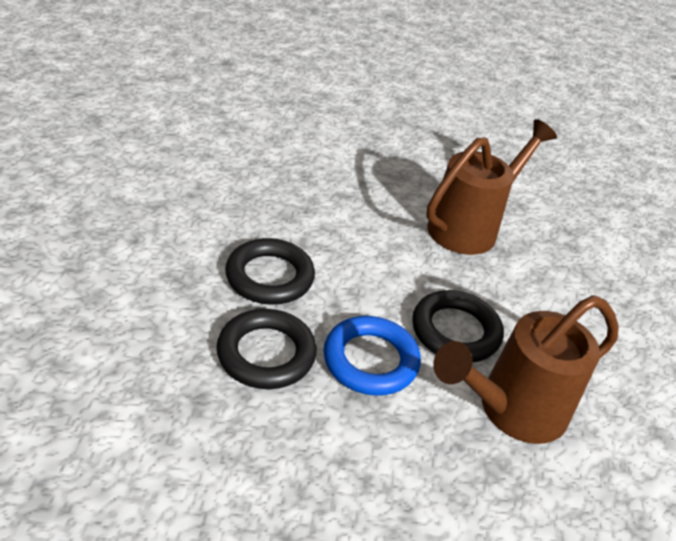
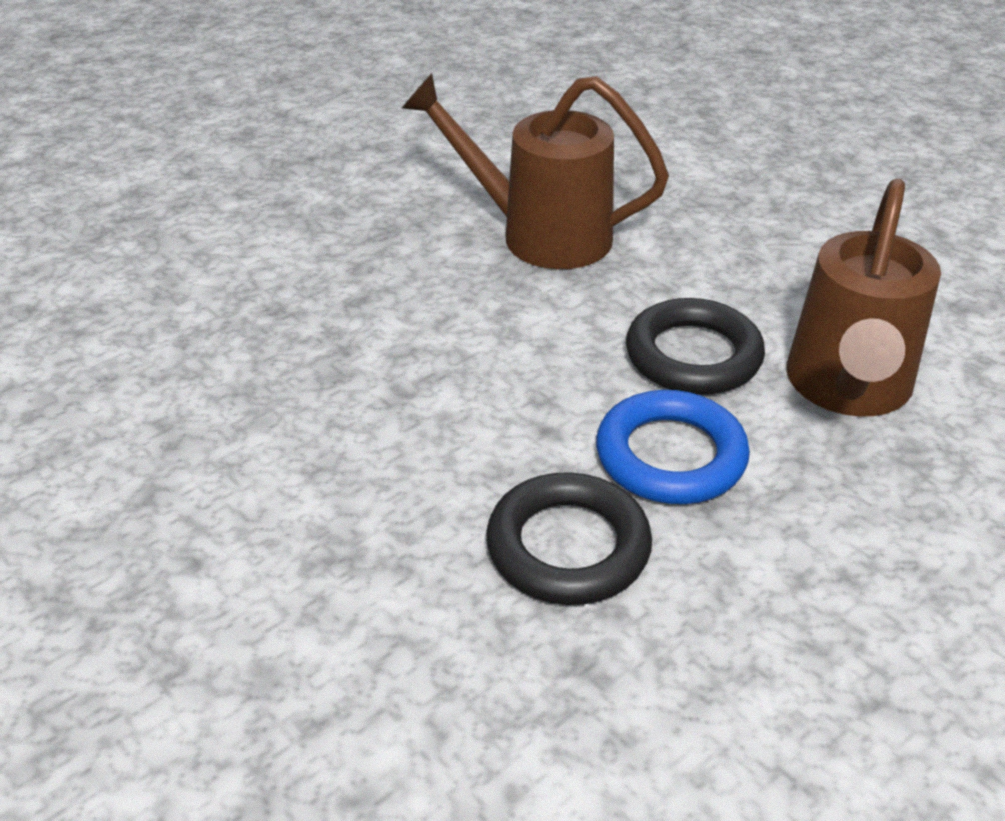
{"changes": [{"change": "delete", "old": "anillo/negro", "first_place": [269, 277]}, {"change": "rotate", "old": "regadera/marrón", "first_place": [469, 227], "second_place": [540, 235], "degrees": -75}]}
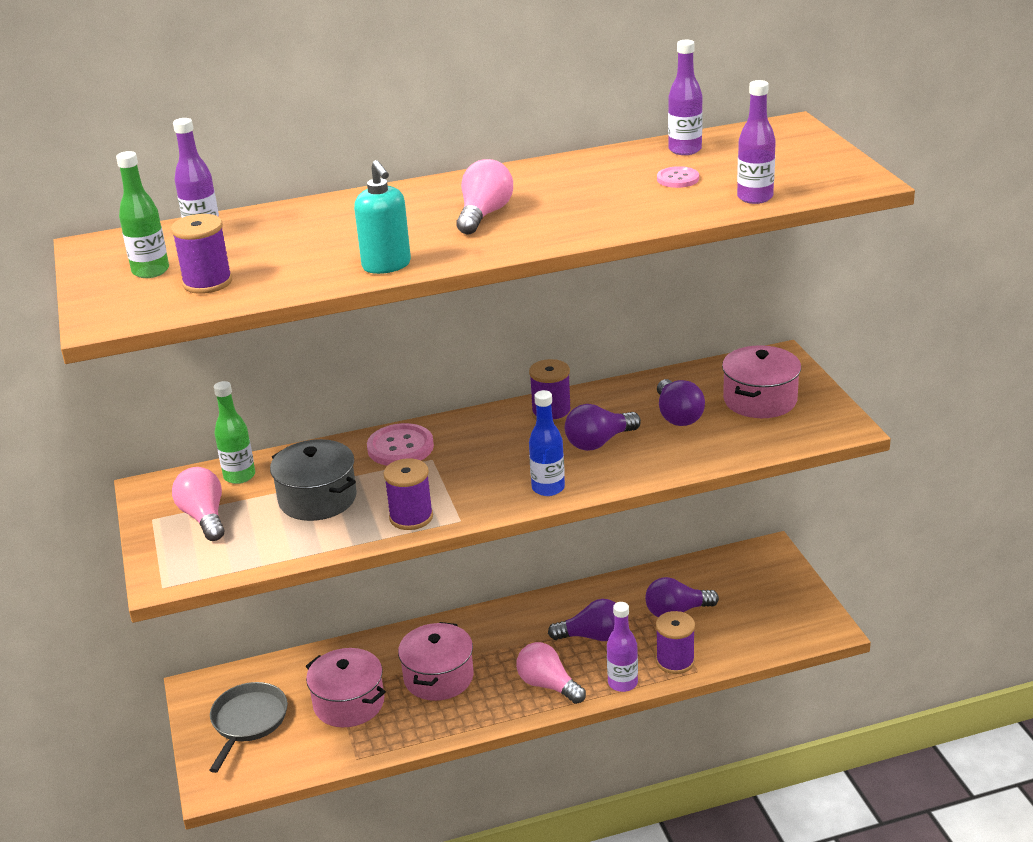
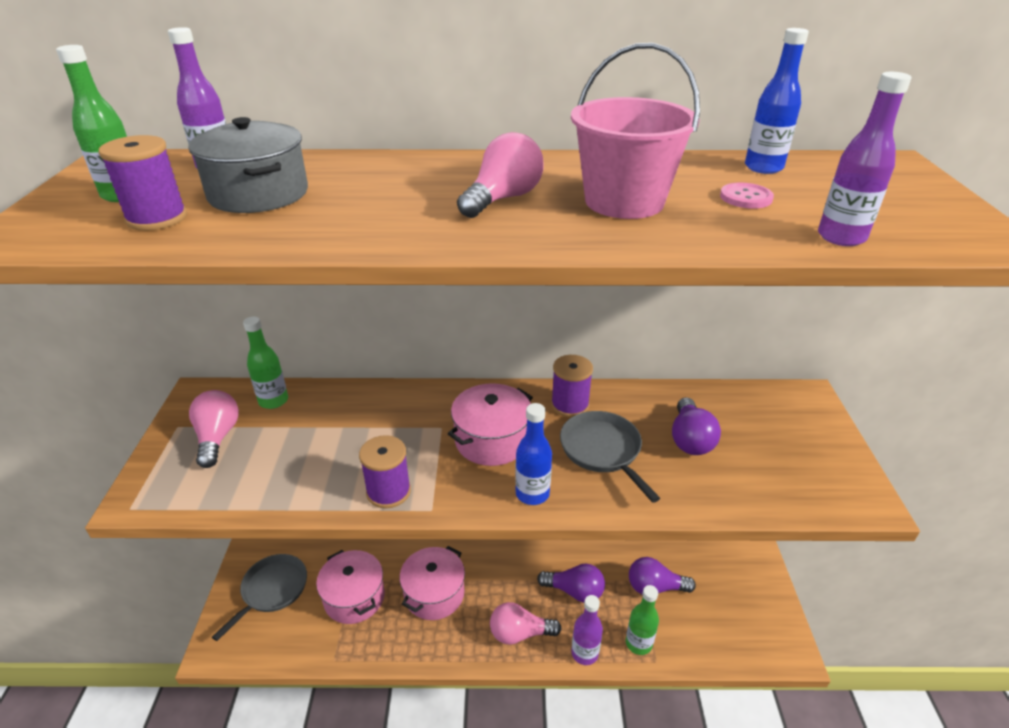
{"changes": [{"change": "delete", "old": "dispensador de jabón/turquesa", "first_place": [387, 266]}, {"change": "delete", "old": "botón/rosa", "first_place": [400, 447]}, {"change": "insert", "new": "balde/rosa", "second_place": [624, 202]}, {"change": "move", "old": "olla/gris", "first_place": [317, 499], "second_place": [258, 194]}, {"change": "move", "old": "olla/rosa", "first_place": [760, 400], "second_place": [491, 440]}, {"change": "replace", "old": "bombilla/morado", "new": "sartén/gris", "first_place": [599, 442], "second_place": [602, 450]}, {"change": "replace", "old": "carrete/morado", "new": "botella/verde", "first_place": [675, 661], "second_place": [638, 643]}, {"change": "recolor", "old": "botella/morado", "new": "botella/azul", "first_place": [685, 150], "second_place": [763, 168]}, {"change": "rotate", "old": "bombilla/rosa", "first_place": [548, 685], "second_place": [519, 633], "degrees": -60}]}
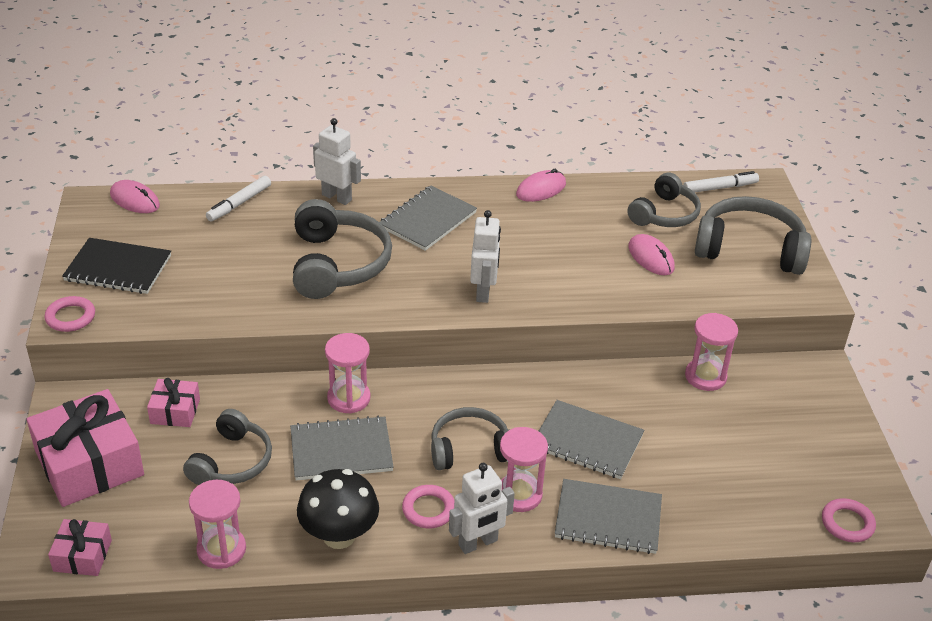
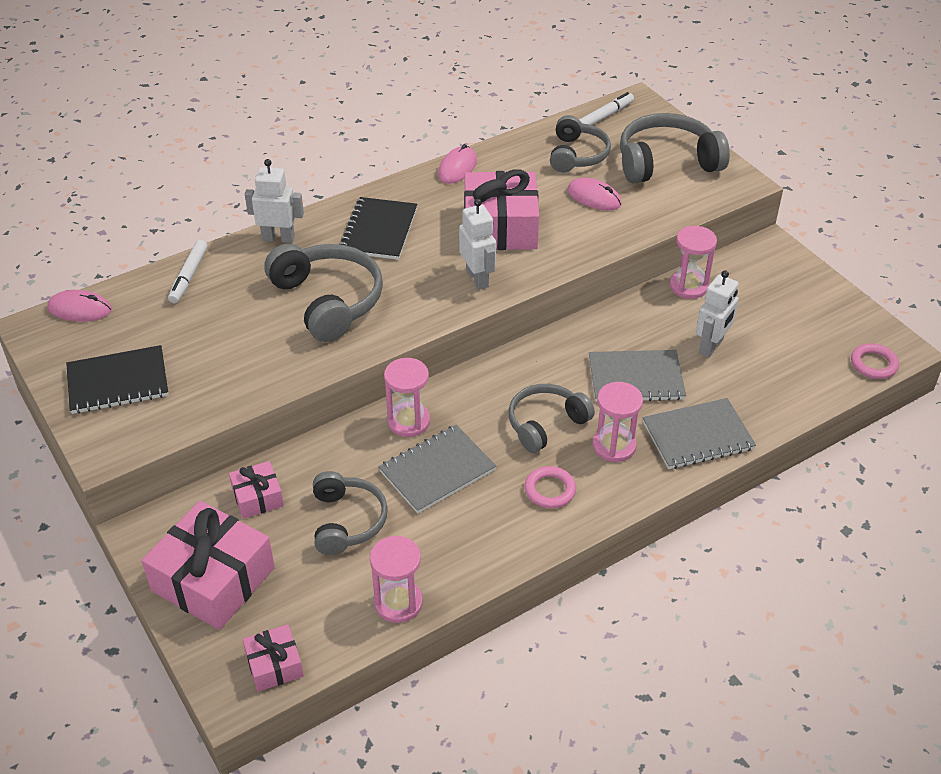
{"changes": [{"change": "delete", "old": "anillo/rosa", "first_place": [70, 317]}, {"change": "delete", "old": "seta/negro", "first_place": [339, 535]}, {"change": "insert", "new": "regalo/rosa", "second_place": [500, 227]}, {"change": "move", "old": "robot/blanco", "first_place": [478, 543], "second_place": [711, 346]}, {"change": "recolor", "old": "cuaderno/gris", "new": "cuaderno/negro", "first_place": [428, 220], "second_place": [379, 230]}]}
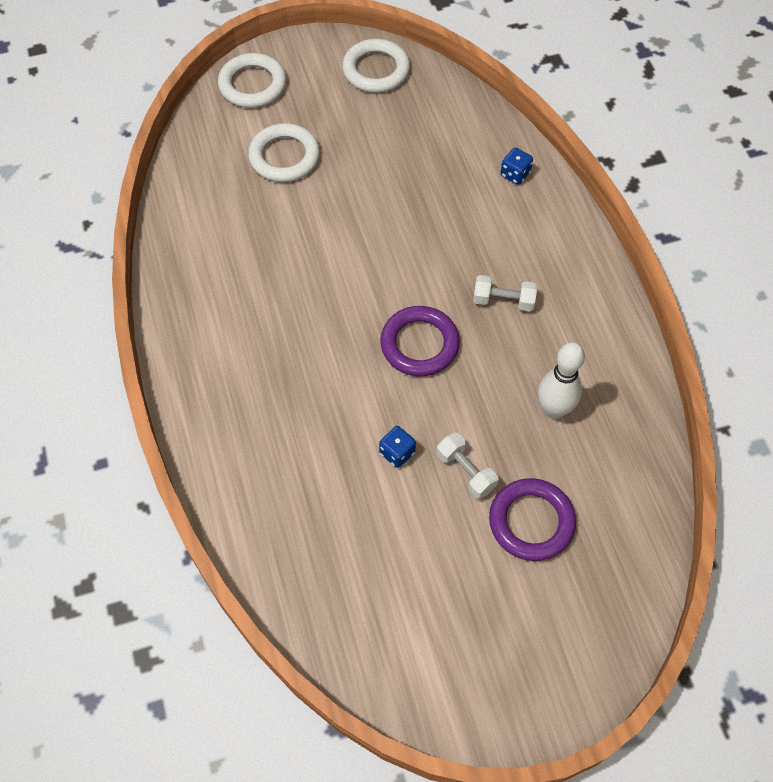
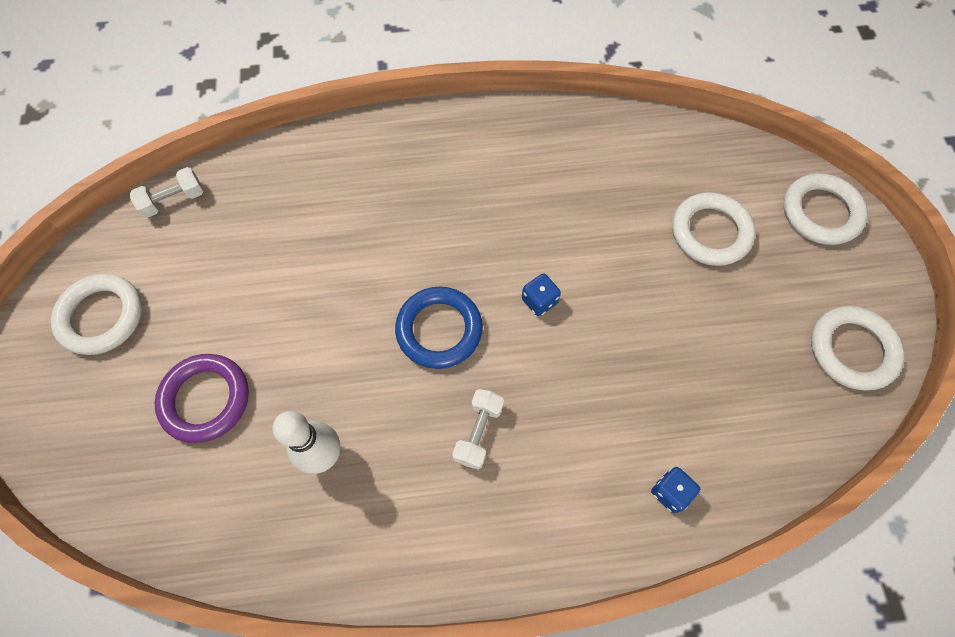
{"changes": [{"change": "insert", "new": "anillo/blanco", "second_place": [101, 316]}, {"change": "move", "old": "dado/azul", "first_place": [397, 452], "second_place": [539, 301]}, {"change": "move", "old": "mancuerna/blanco", "first_place": [466, 471], "second_place": [173, 200]}, {"change": "recolor", "old": "anillo/morado", "new": "anillo/azul", "first_place": [419, 344], "second_place": [439, 330]}]}
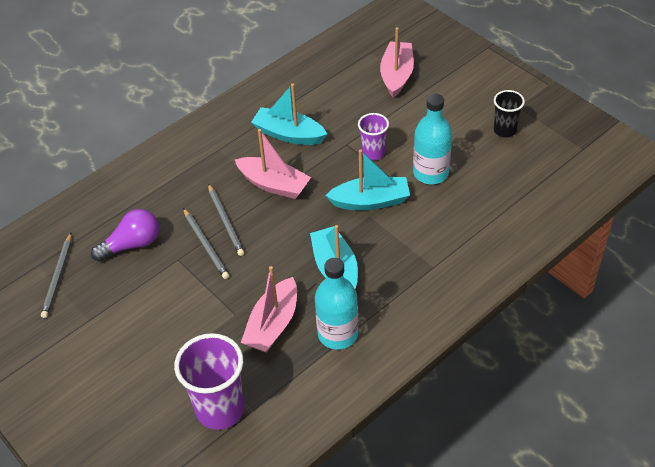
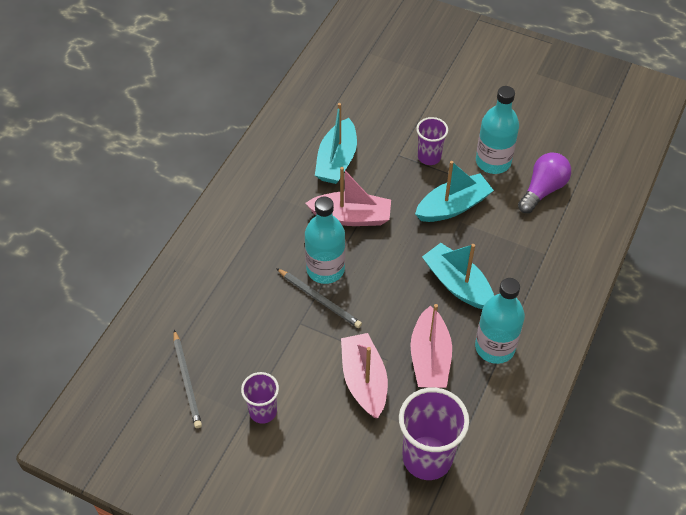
{"changes": [{"change": "delete", "old": "vaso/negro", "first_place": [504, 130]}, {"change": "insert", "new": "vaso/morado", "second_place": [263, 411]}, {"change": "move", "old": "bombilla/morado", "first_place": [132, 244], "second_place": [542, 190]}, {"change": "move", "old": "barco/rosa", "first_place": [396, 75], "second_place": [364, 381]}, {"change": "replace", "old": "lápiz/gris", "new": "botella/turquesa", "first_place": [225, 221], "second_place": [325, 269]}, {"change": "rotate", "old": "barco/turquesa", "first_place": [289, 134], "second_place": [337, 160], "degrees": -75}]}
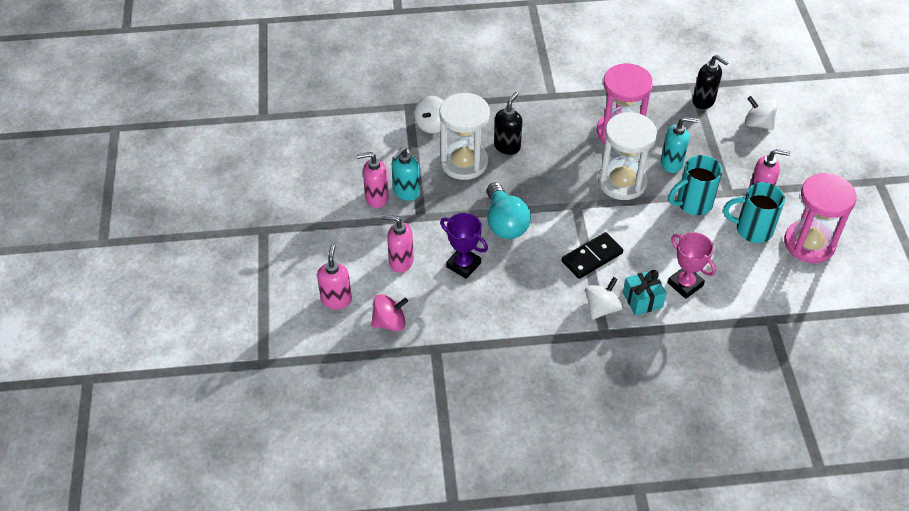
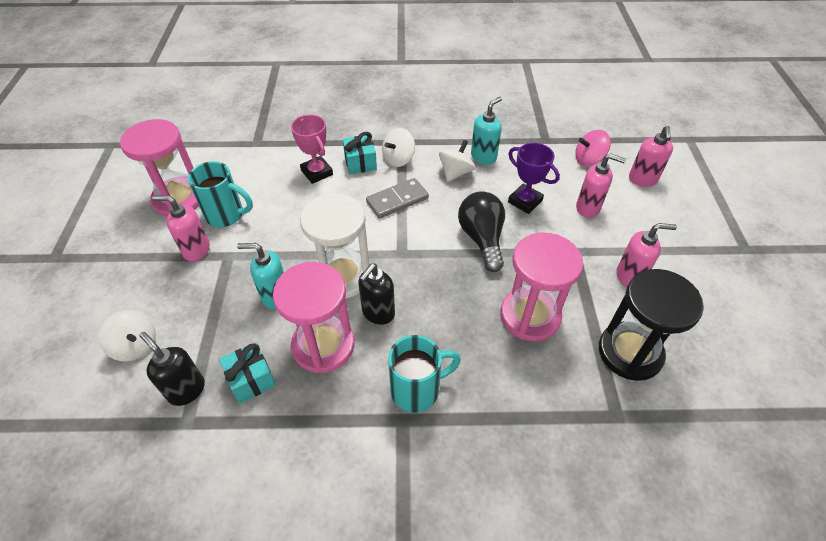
{"changes": [{"change": "insert", "new": "regalo/turquesa", "second_place": [251, 379]}, {"change": "insert", "new": "reloj de arena/negro", "second_place": [630, 352]}, {"change": "move", "old": "dispensador de jabón/turquesa", "first_place": [406, 192], "second_place": [483, 157]}, {"change": "move", "old": "peonza/blanco", "first_place": [432, 125], "second_place": [455, 173]}, {"change": "move", "old": "dispensador de jabón/negro", "first_place": [507, 146], "second_place": [378, 313]}, {"change": "move", "old": "taza/turquesa", "first_place": [692, 203], "second_place": [417, 389]}, {"change": "recolor", "old": "reloj de arena/blanco", "new": "reloj de arena/rosa", "first_place": [464, 162], "second_place": [530, 316]}, {"change": "recolor", "old": "bombilla/turquesa", "new": "bombilla/negro", "first_place": [505, 223], "second_place": [482, 239]}, {"change": "recolor", "old": "ficha de dominó/negro", "new": "ficha de dominó/gris", "first_place": [592, 257], "second_place": [397, 200]}]}
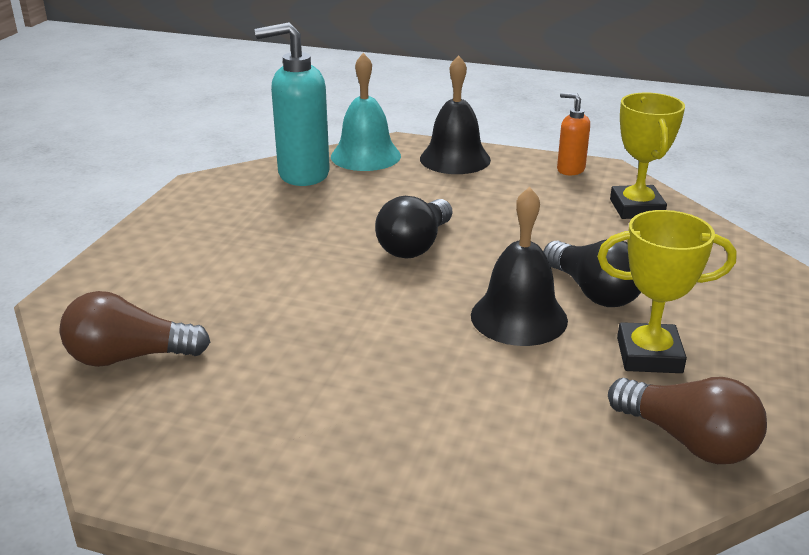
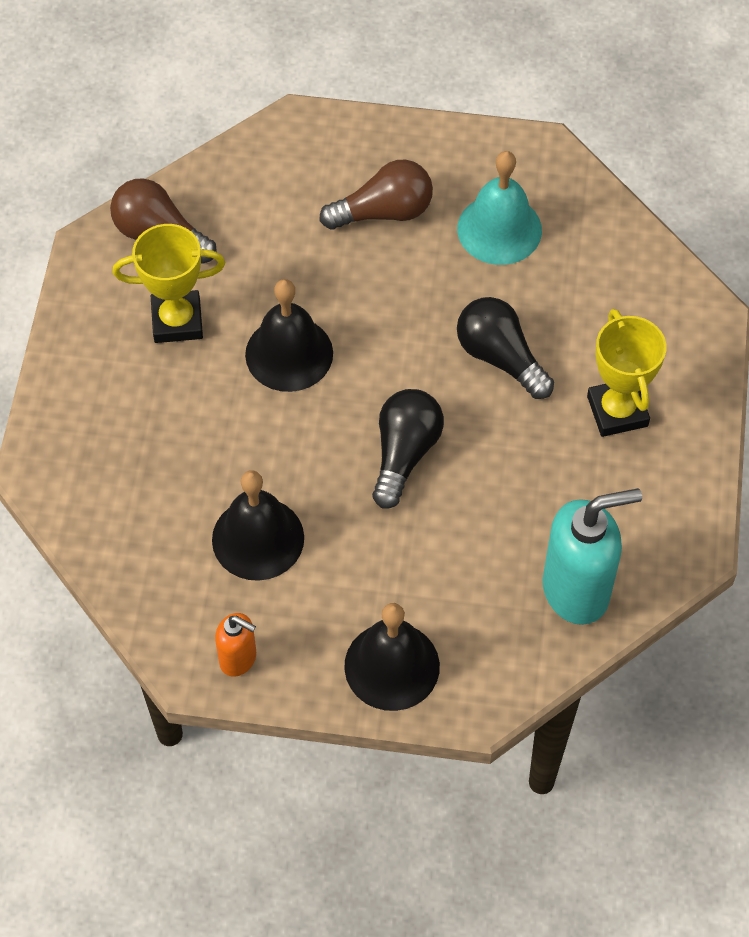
{"changes": [{"change": "insert", "new": "campana/negro", "second_place": [258, 538]}, {"change": "move", "old": "bombilla/marrón", "first_place": [129, 357], "second_place": [383, 212]}, {"change": "move", "old": "campana/turquesa", "first_place": [365, 156], "second_place": [499, 229]}, {"change": "move", "old": "bombilla/negro", "first_place": [593, 292], "second_place": [500, 358]}, {"change": "move", "old": "trofeo/amarillo", "first_place": [636, 208], "second_place": [617, 411]}]}
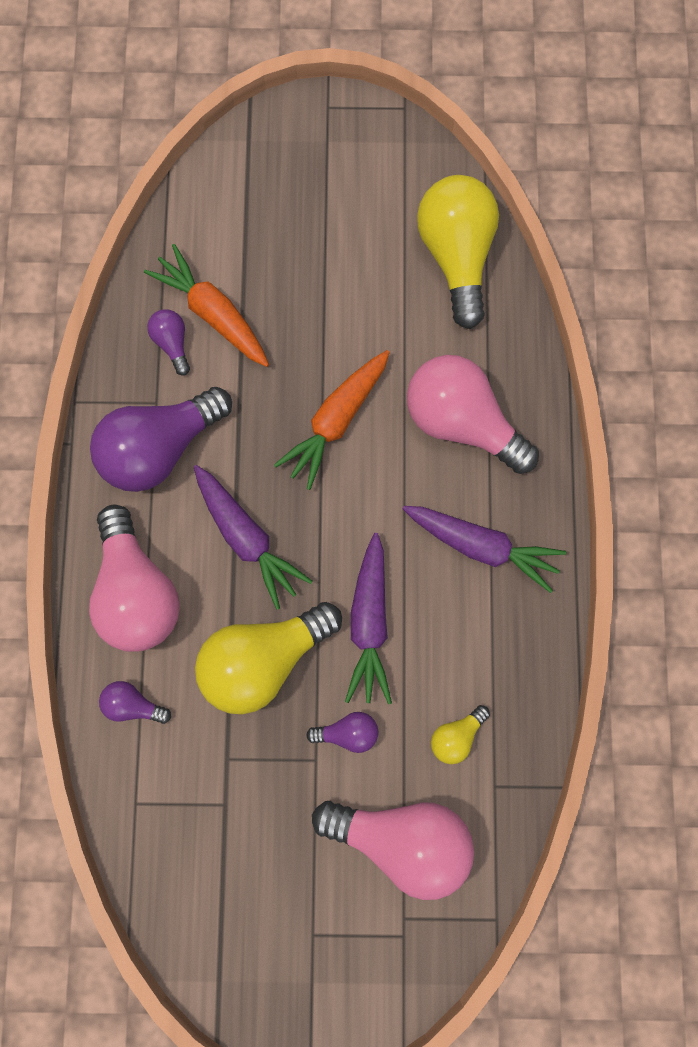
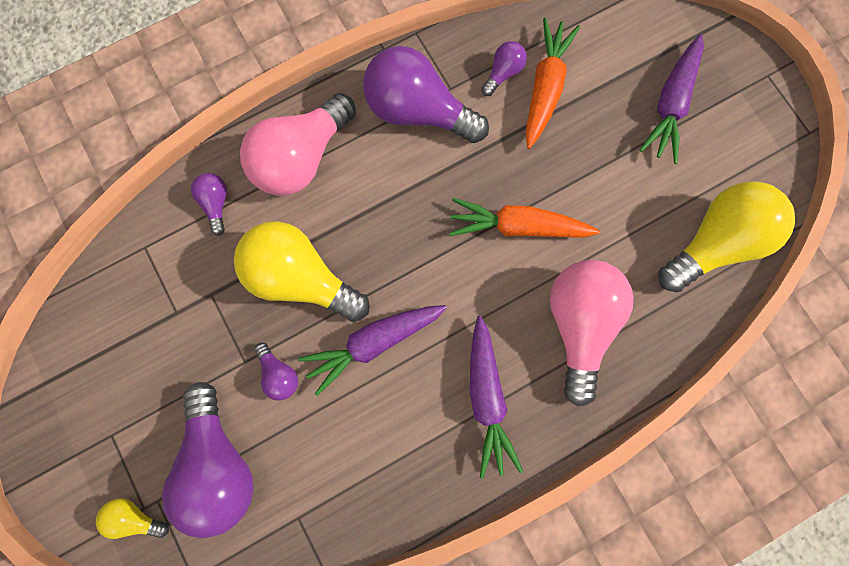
{"changes": [{"change": "move", "old": "zanahoria/morado", "first_place": [247, 538], "second_place": [670, 105]}, {"change": "move", "old": "bombilla/amarillo", "first_place": [456, 735], "second_place": [135, 517]}, {"change": "recolor", "old": "bombilla/rosa", "new": "bombilla/morado", "first_place": [401, 837], "second_place": [219, 463]}]}
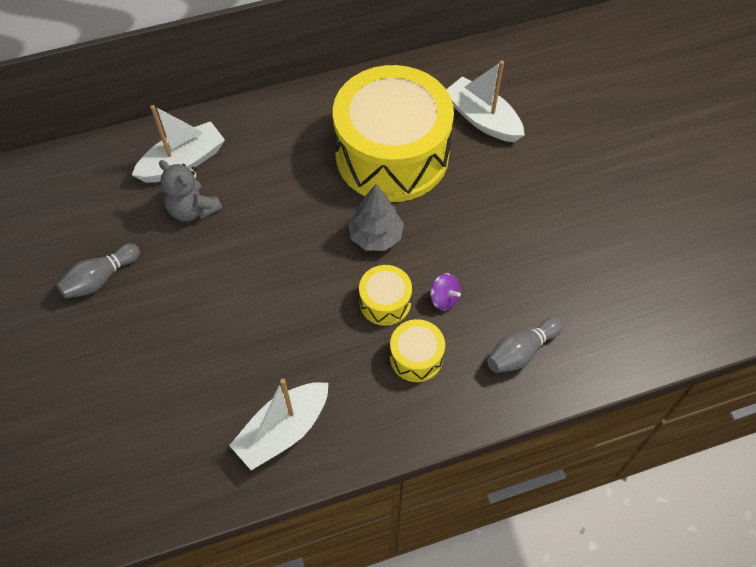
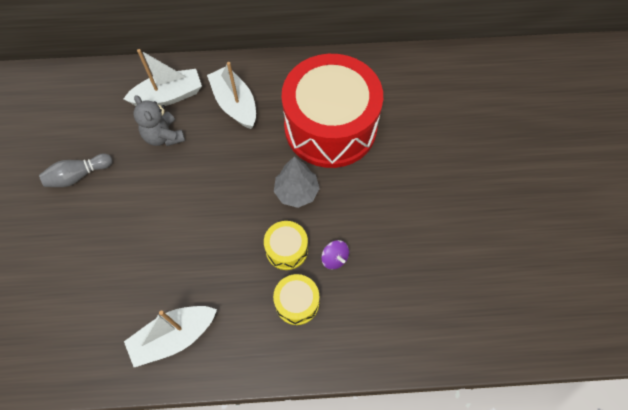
{"changes": [{"change": "delete", "old": "bolo/gris", "first_place": [521, 352]}, {"change": "move", "old": "barco/blanco", "first_place": [482, 119], "second_place": [235, 104]}, {"change": "recolor", "old": "tambor/amarillo", "new": "tambor/rojo", "first_place": [392, 155], "second_place": [330, 127]}]}
